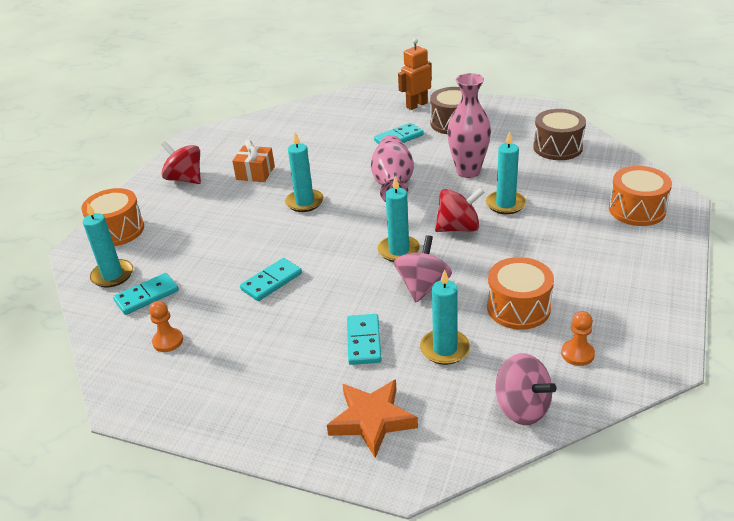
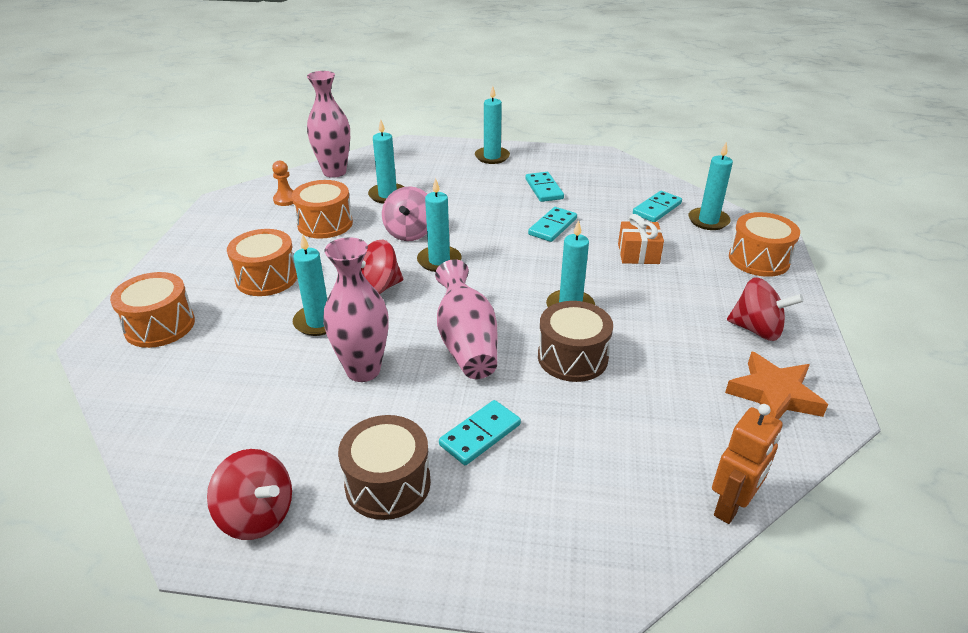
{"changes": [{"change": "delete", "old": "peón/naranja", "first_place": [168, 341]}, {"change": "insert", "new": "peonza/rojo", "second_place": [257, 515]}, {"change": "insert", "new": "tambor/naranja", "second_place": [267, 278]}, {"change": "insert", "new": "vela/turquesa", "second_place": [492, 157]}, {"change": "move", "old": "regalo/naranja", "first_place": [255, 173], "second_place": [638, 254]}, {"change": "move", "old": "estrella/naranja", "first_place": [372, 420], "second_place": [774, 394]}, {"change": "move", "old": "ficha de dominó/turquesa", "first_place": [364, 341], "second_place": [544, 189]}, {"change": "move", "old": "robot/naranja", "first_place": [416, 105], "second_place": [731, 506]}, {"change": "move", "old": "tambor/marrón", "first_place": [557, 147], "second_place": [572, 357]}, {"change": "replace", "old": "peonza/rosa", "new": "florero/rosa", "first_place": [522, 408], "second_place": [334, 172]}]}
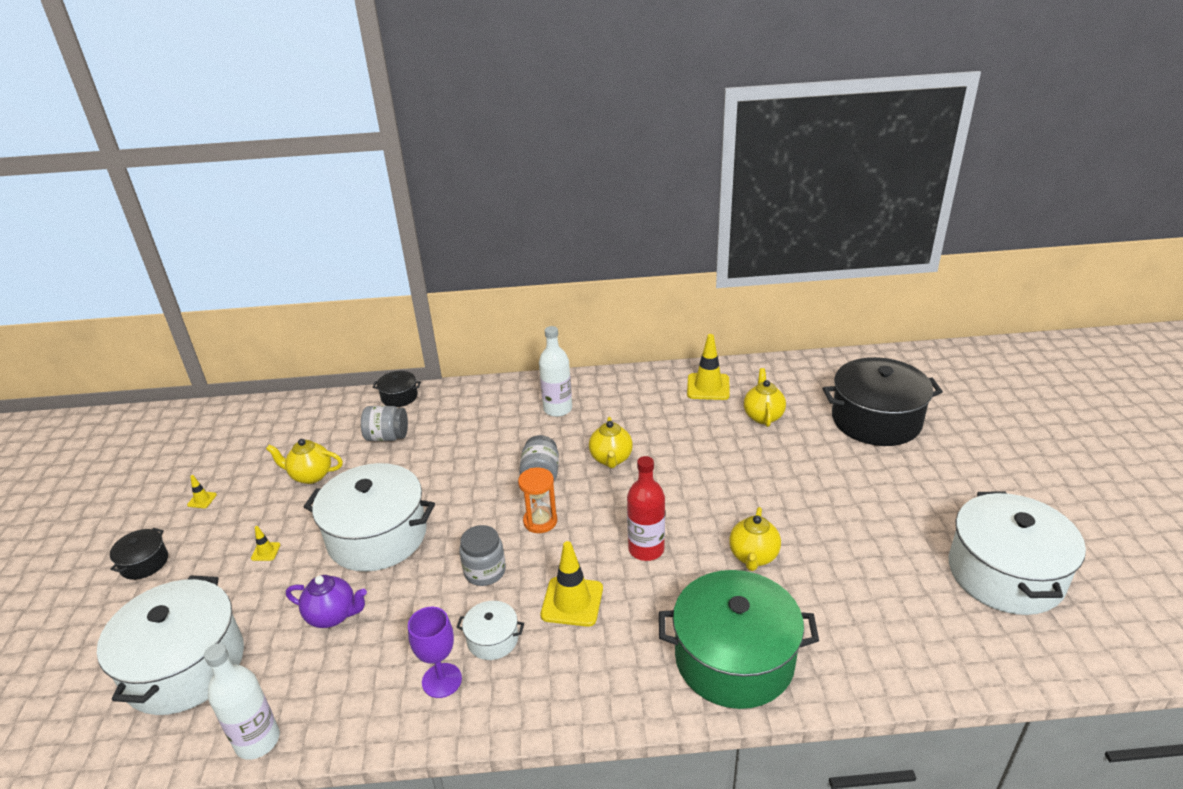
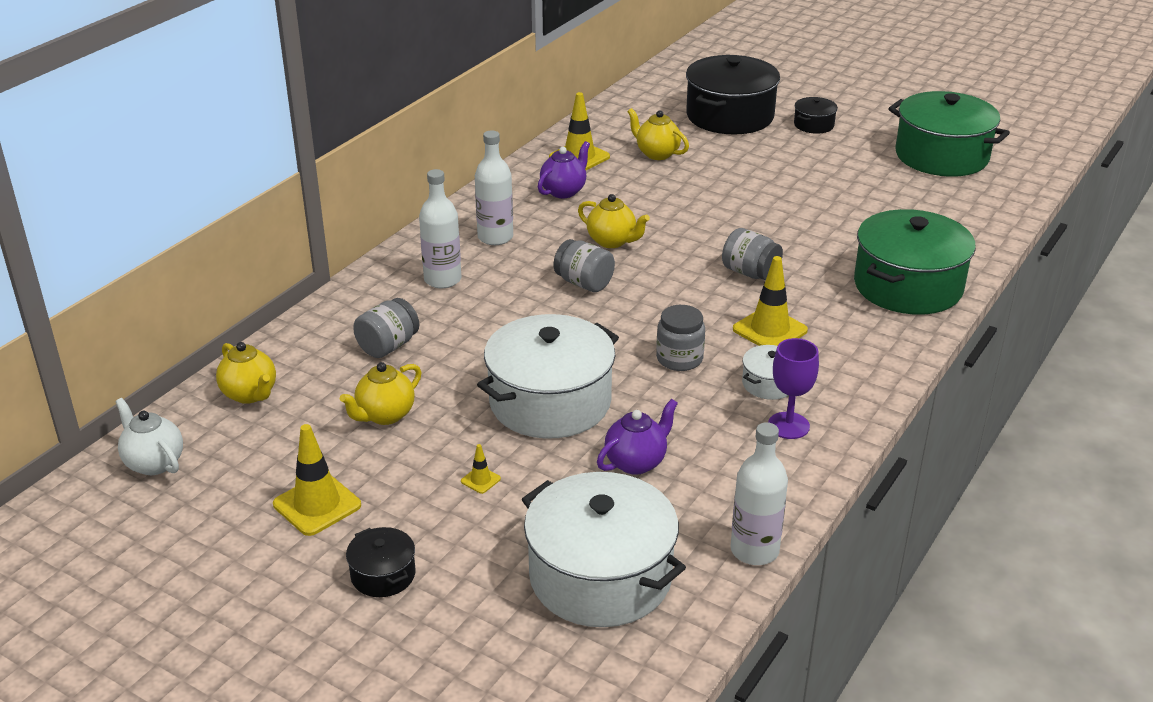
{"changes": [{"change": "delete", "old": "reloj de arena/naranja", "first_place": [540, 521]}, {"change": "insert", "new": "tetera/blanco", "second_place": [154, 463]}, {"change": "insert", "new": "botella/blanco", "second_place": [442, 279]}, {"change": "insert", "new": "tetera/morado", "second_place": [564, 191]}, {"change": "move", "old": "olla/negro", "first_place": [399, 397], "second_place": [814, 125]}, {"change": "move", "old": "tetera/amarillo", "first_place": [753, 557], "second_place": [250, 394]}, {"change": "replace", "old": "botella/rojo", "new": "tarro/gris", "first_place": [646, 549], "second_place": [750, 273]}, {"change": "recolor", "old": "olla/blanco", "new": "olla/verde", "first_place": [1005, 573], "second_place": [941, 156]}, {"change": "resize", "old": "cono de tráfico/amarillo", "first_place": [202, 500], "second_place": [317, 505], "factor": 2.16}]}
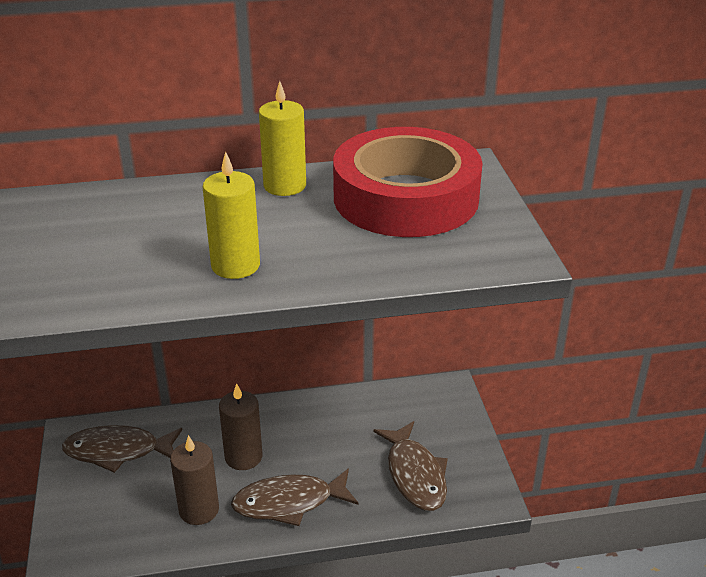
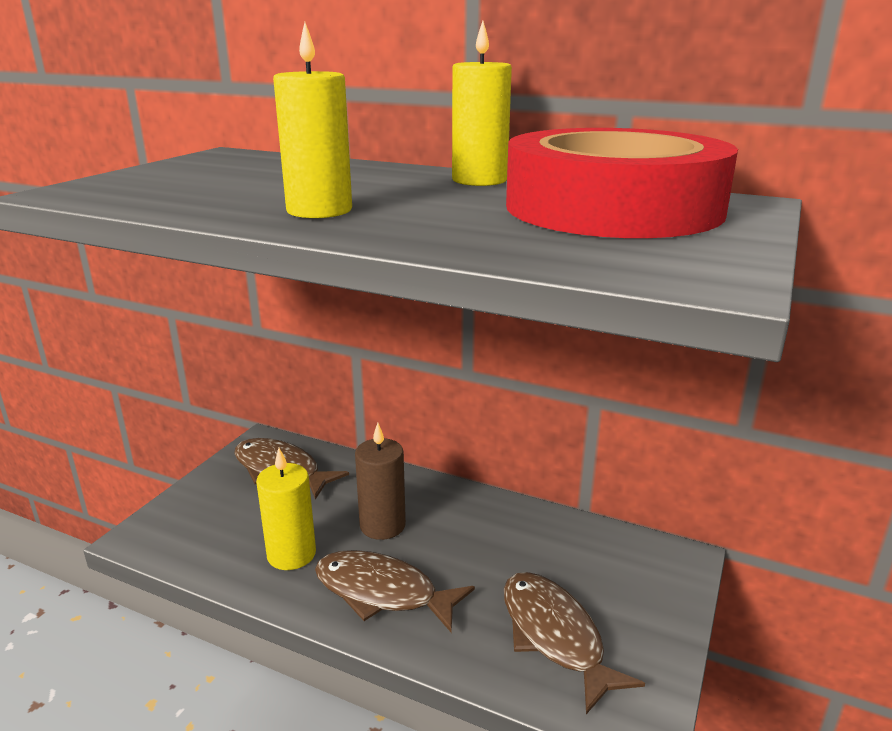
{"changes": [{"change": "recolor", "old": "vela/marrón", "new": "vela/amarillo", "first_place": [199, 510], "second_place": [291, 554]}, {"change": "rotate", "old": "pez/marrón", "first_place": [415, 475], "second_place": [554, 636], "degrees": 135}]}
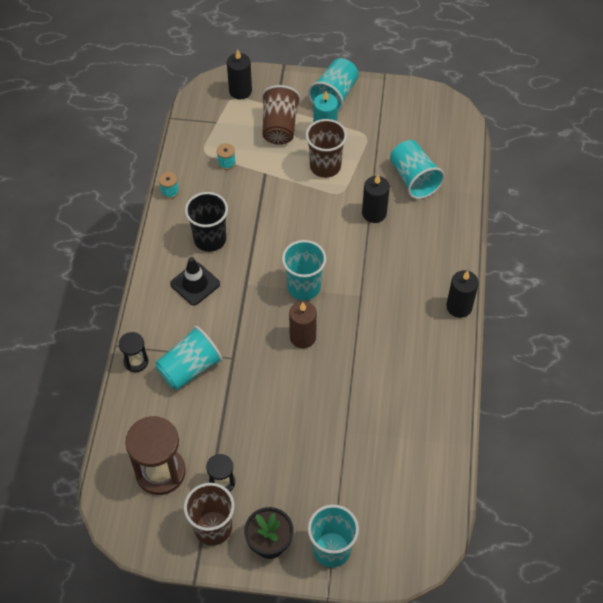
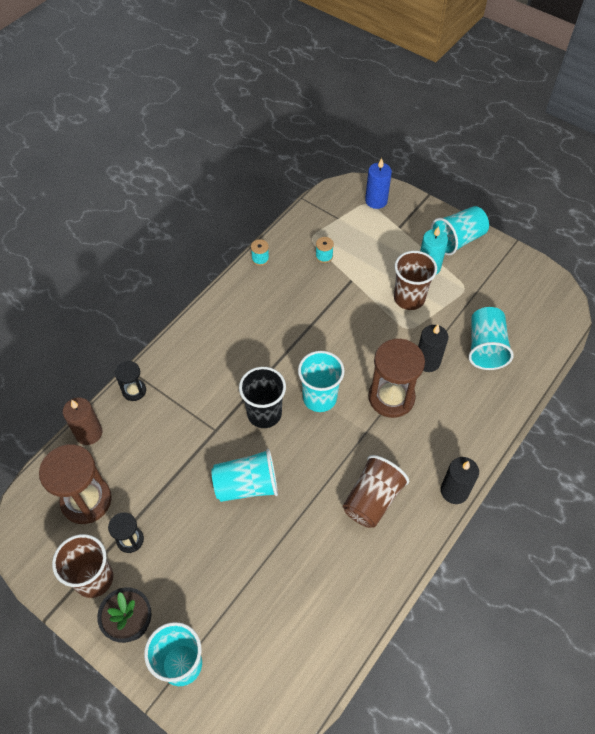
{"changes": [{"change": "delete", "old": "cono de tráfico/negro", "first_place": [195, 284]}, {"change": "insert", "new": "reloj de arena/marrón", "second_place": [391, 397]}, {"change": "move", "old": "vaso/turquesa", "first_place": [189, 368], "second_place": [247, 485]}, {"change": "move", "old": "vaso/negro", "first_place": [210, 239], "second_place": [264, 413]}, {"change": "move", "old": "vaso/marrón", "first_place": [279, 127], "second_place": [372, 500]}, {"change": "move", "old": "vela/marrón", "first_place": [302, 337], "second_place": [89, 433]}, {"change": "recolor", "old": "vela/negro", "new": "vela/azul", "first_place": [240, 91], "second_place": [376, 201]}]}
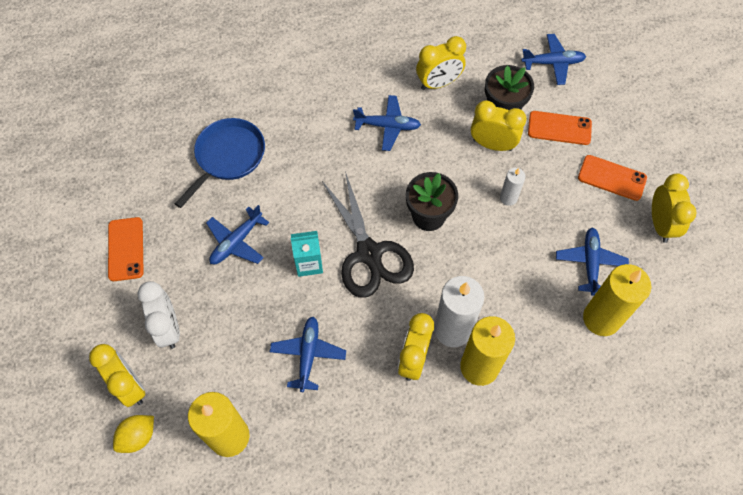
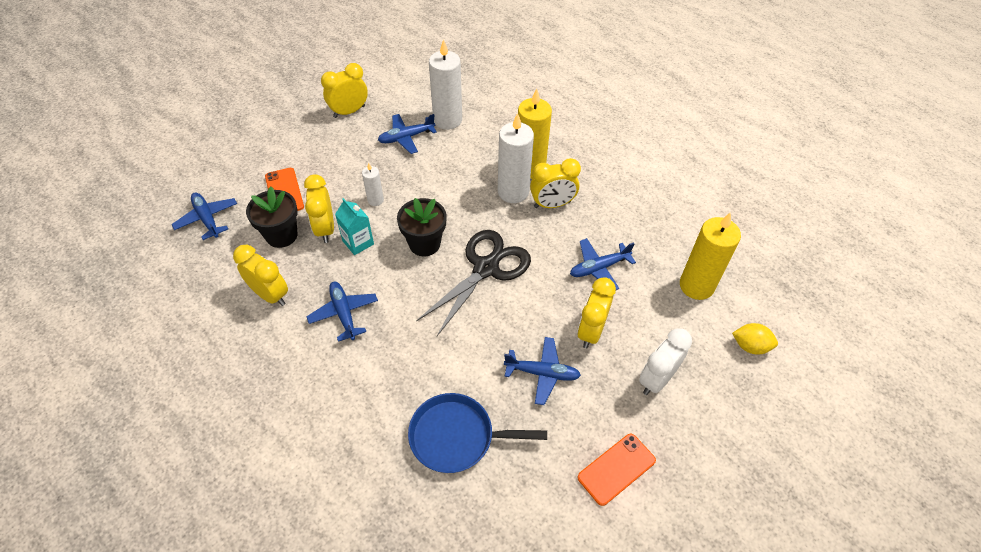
{"changes": [{"change": "delete", "old": "móvil/naranja", "first_place": [612, 178]}, {"change": "move", "old": "despertador/amarillo", "first_place": [130, 386], "second_place": [591, 331]}, {"change": "move", "old": "cartón de leche/turquesa", "first_place": [309, 263], "second_place": [358, 242]}, {"change": "recolor", "old": "vela/amarillo", "new": "vela/blanco", "first_place": [601, 319], "second_place": [447, 120]}]}
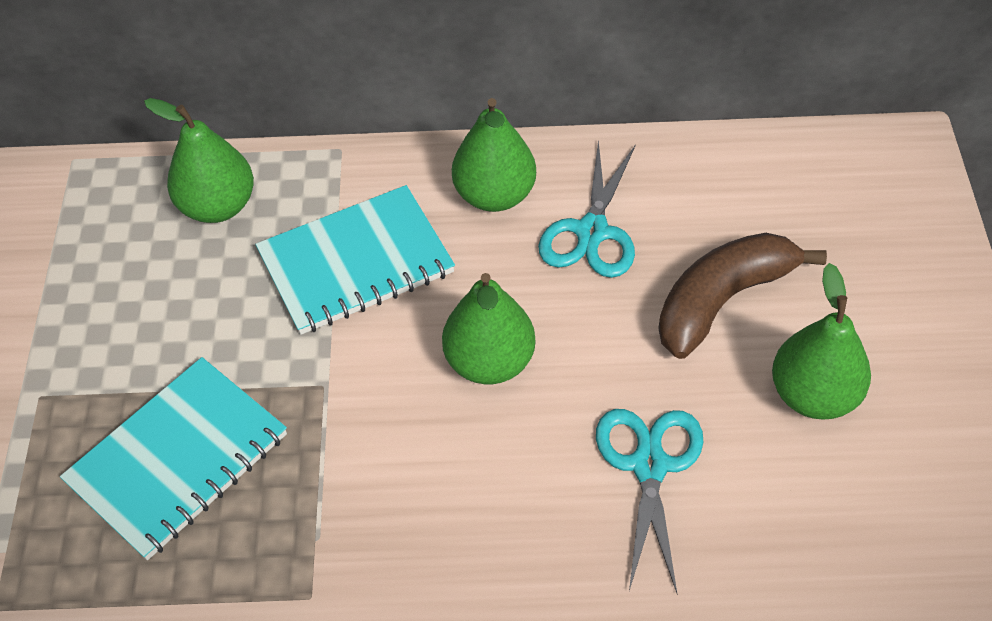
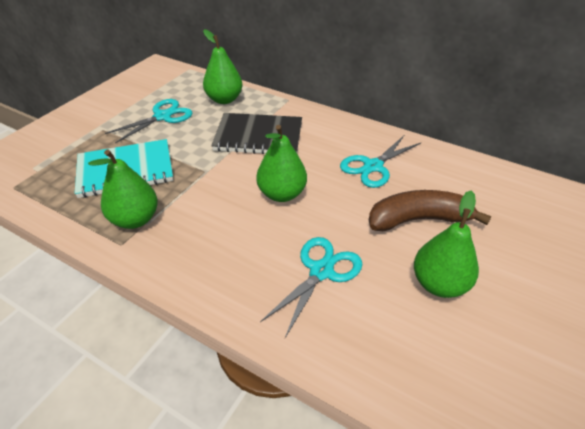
{"changes": [{"change": "insert", "new": "tijeras/turquesa", "second_place": [162, 117]}, {"change": "move", "old": "pera/verde", "first_place": [494, 195], "second_place": [135, 219]}, {"change": "recolor", "old": "cuaderno/turquesa", "new": "cuaderno/negro", "first_place": [356, 263], "second_place": [258, 136]}]}
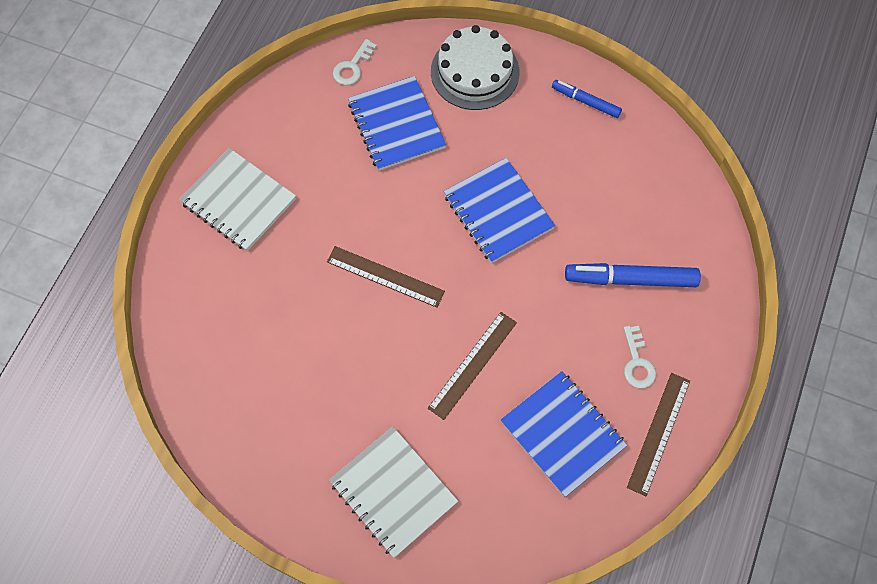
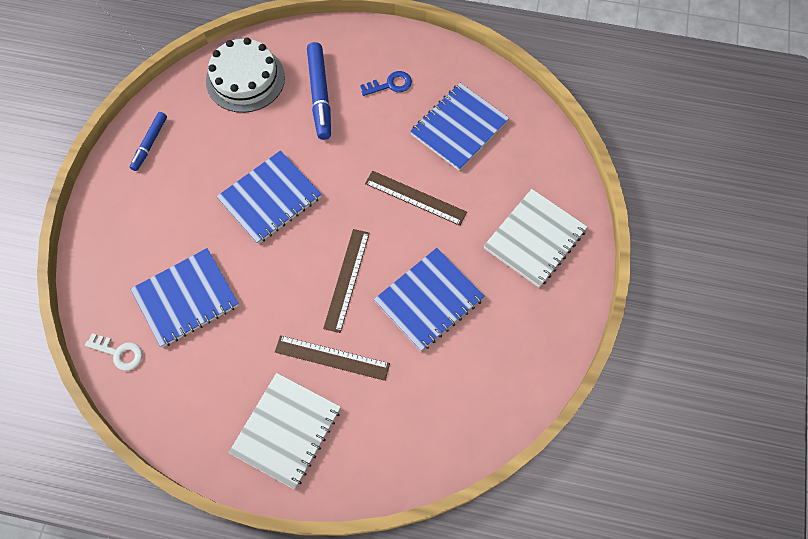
{"changes": [{"change": "insert", "new": "cuaderno/azul", "second_place": [429, 300]}, {"change": "move", "old": "tarta/blanco", "first_place": [475, 72], "second_place": [245, 79]}, {"change": "move", "old": "regla/marrón", "first_place": [658, 433], "second_place": [332, 358]}, {"change": "recolor", "old": "llave/blanco", "new": "llave/azul", "first_place": [637, 362], "second_place": [390, 85]}]}
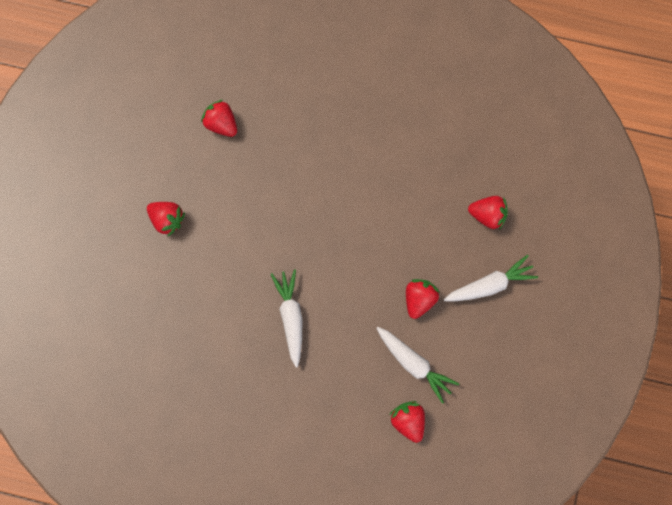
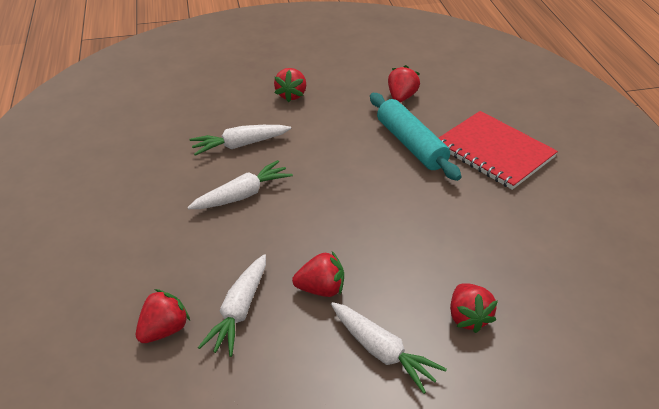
{"changes": [{"change": "insert", "new": "zanahoria/blanco", "second_place": [240, 145]}, {"change": "insert", "new": "rodillo/turquesa", "second_place": [411, 144]}, {"change": "insert", "new": "cuaderno/rojo", "second_place": [494, 152]}]}
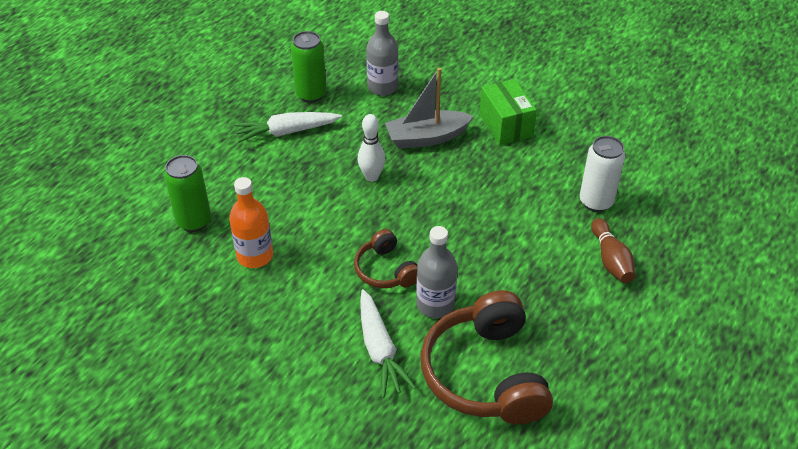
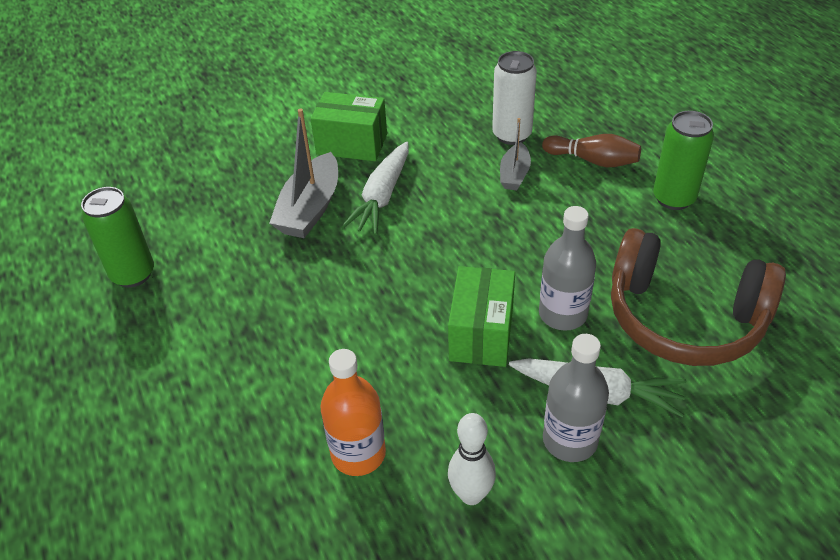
{"changes": [{"change": "insert", "new": "barco/gris", "second_place": [514, 174]}, {"change": "move", "old": "lata/verde", "first_place": [194, 221], "second_place": [673, 198]}, {"change": "move", "old": "zanahoria/blanco", "first_place": [287, 132], "second_place": [382, 197]}, {"change": "move", "old": "bolo/blanco", "first_place": [371, 177], "second_place": [471, 495]}, {"change": "move", "old": "botella/gris", "first_place": [382, 87], "second_place": [570, 440]}, {"change": "replace", "old": "auriculares/marrón", "new": "caja/verde", "first_place": [385, 270], "second_place": [481, 333]}]}
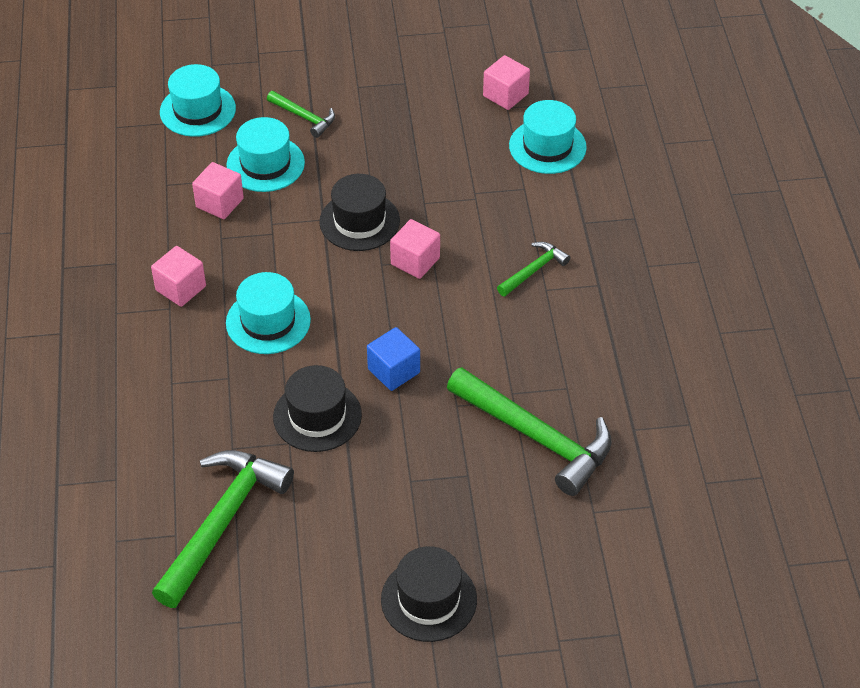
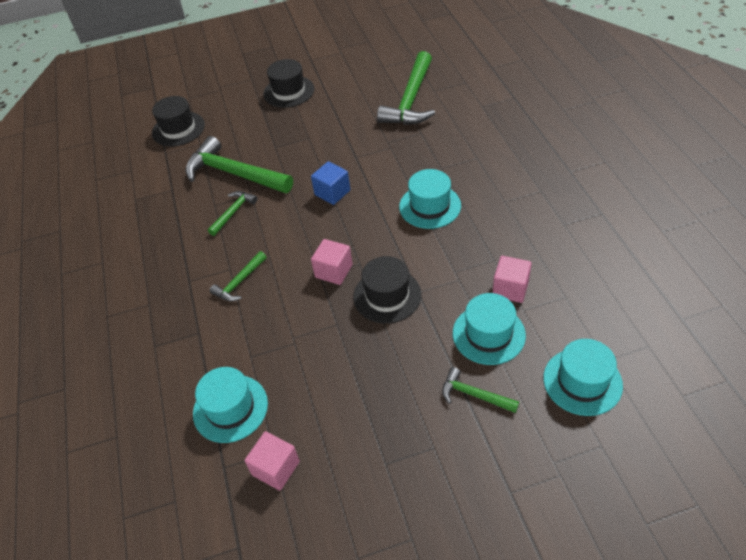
{"changes": [{"change": "delete", "old": "cubo/rosa", "first_place": [181, 288]}, {"change": "insert", "new": "martillo/verde", "second_place": [233, 212]}, {"change": "move", "old": "sombrero/negro", "first_place": [317, 416], "second_place": [178, 129]}]}
